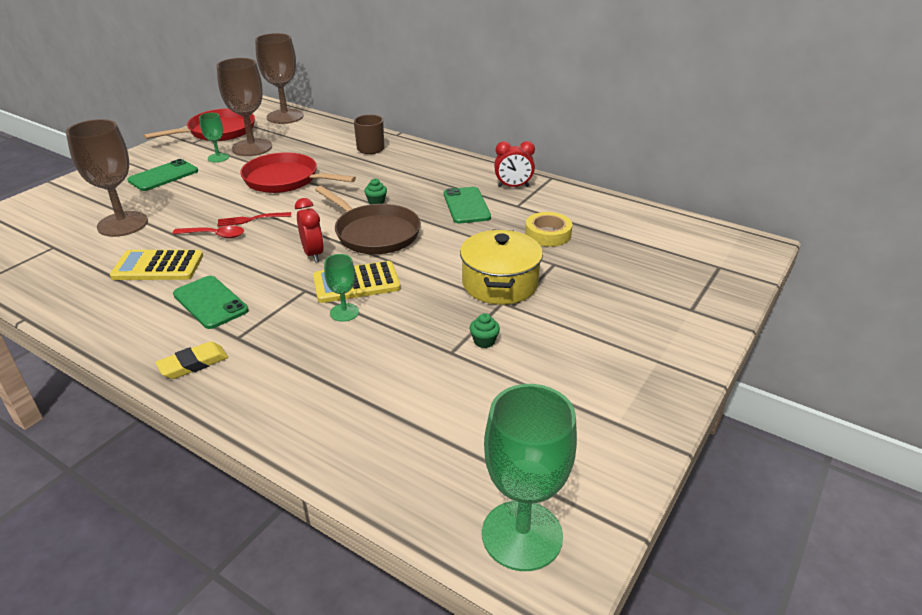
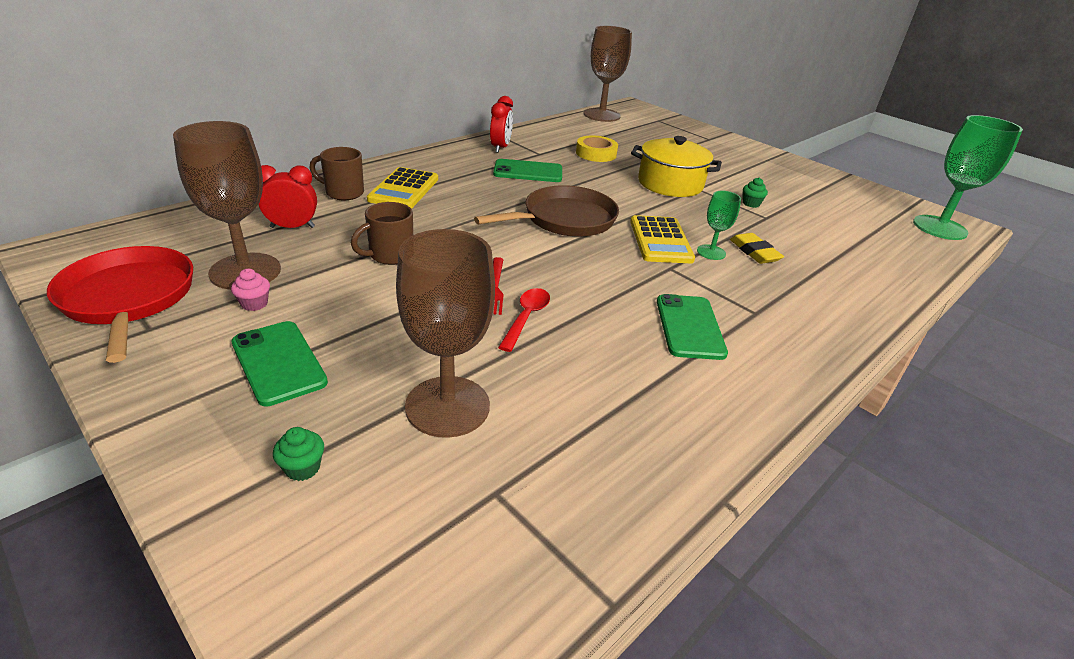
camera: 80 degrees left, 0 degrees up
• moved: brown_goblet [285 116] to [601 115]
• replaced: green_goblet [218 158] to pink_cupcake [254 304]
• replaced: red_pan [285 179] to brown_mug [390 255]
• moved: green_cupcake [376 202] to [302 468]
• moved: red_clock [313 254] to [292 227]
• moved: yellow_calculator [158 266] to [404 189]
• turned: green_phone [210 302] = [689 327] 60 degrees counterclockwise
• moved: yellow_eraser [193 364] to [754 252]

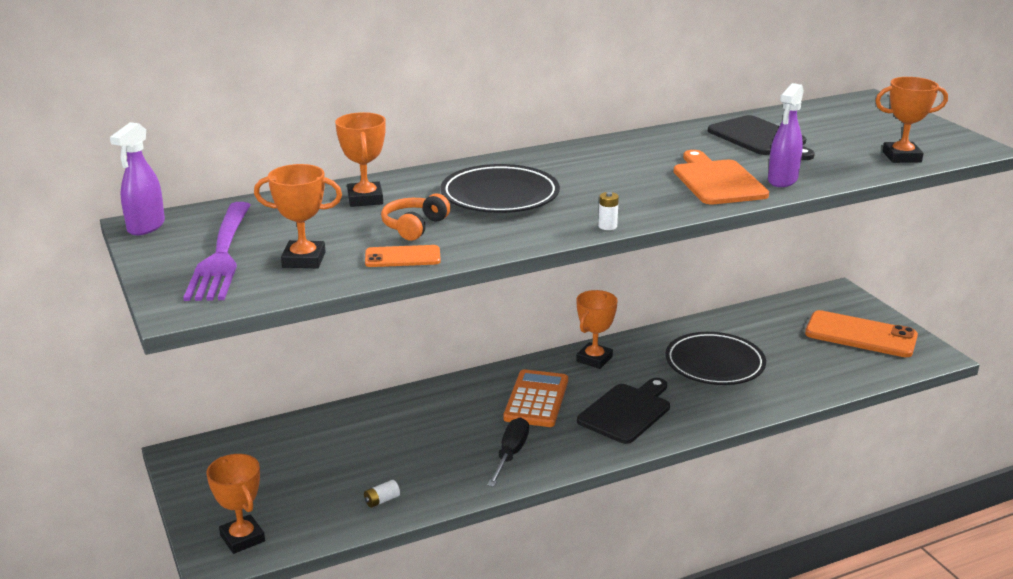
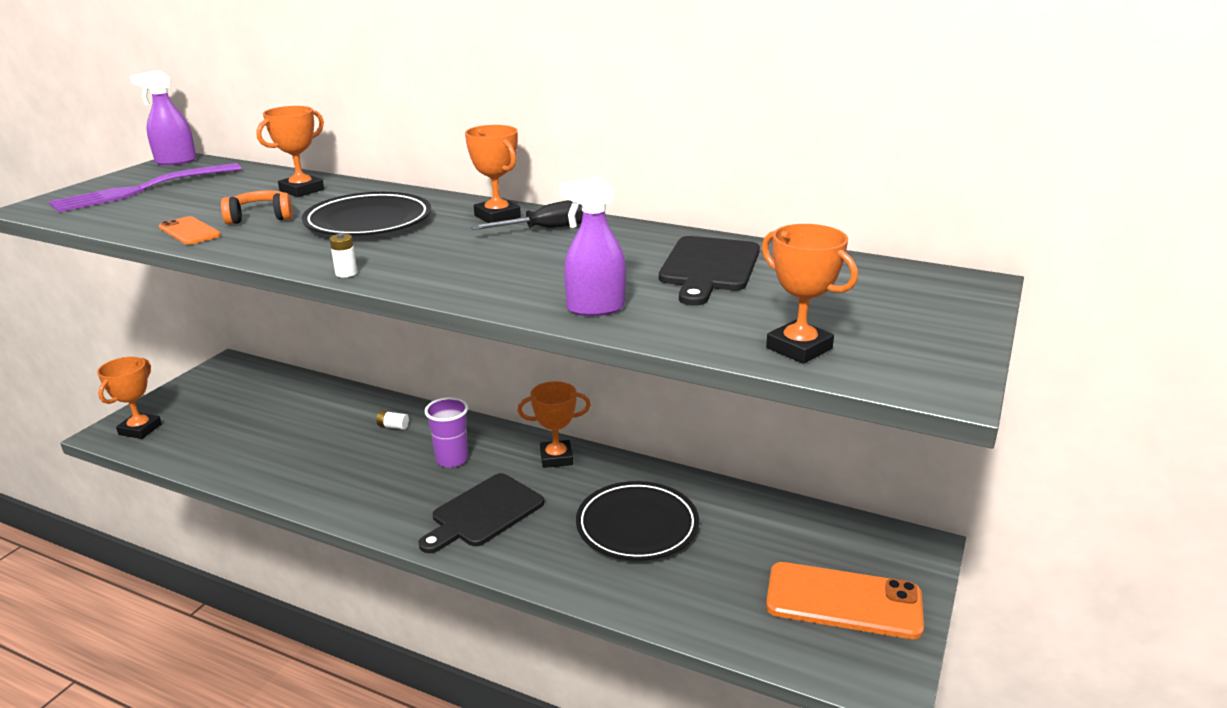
camera: 50 degrees right, 0 degrees up
• removed: orange_cutting_board [717 181]
• moved: orange_trophy [304 260] to [497 216]
• turned: orange_phone [860 335] = [843 601] 60 degrees counterclockwise
• replaced: orange_calculator [536 399] to purple_cup [452 459]
• turned: black_cutting_board [626 411] = [484 513] 135 degrees clockwise
• moved: black_screwdriver [510 454] to [548 229]
• moved: white_battery [382 500] to [393 426]

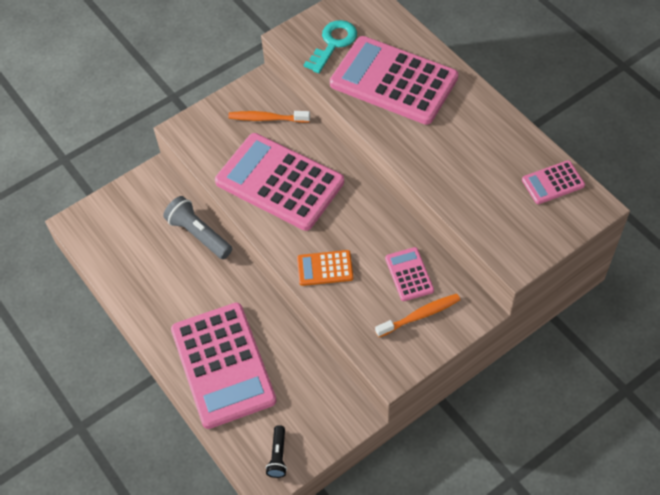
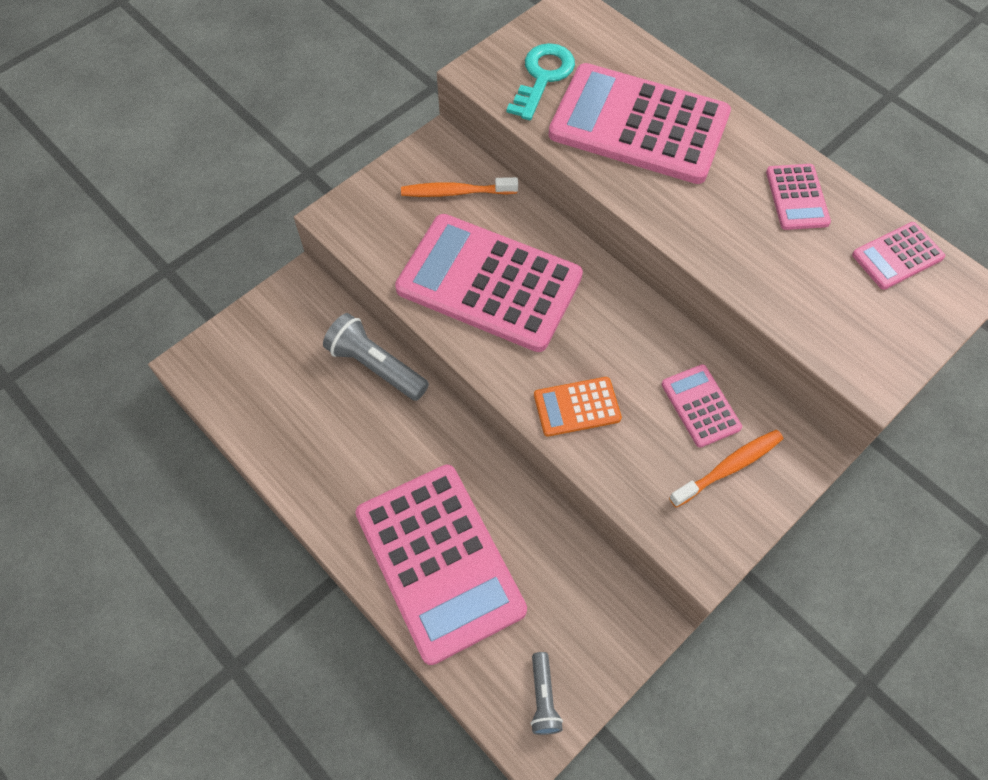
camera: 10 degrees left, 5 degrees up
• recoloured: black_flashlight [278 456] to grey_flashlight [543 698]
• added: pink_calculator [797 197]

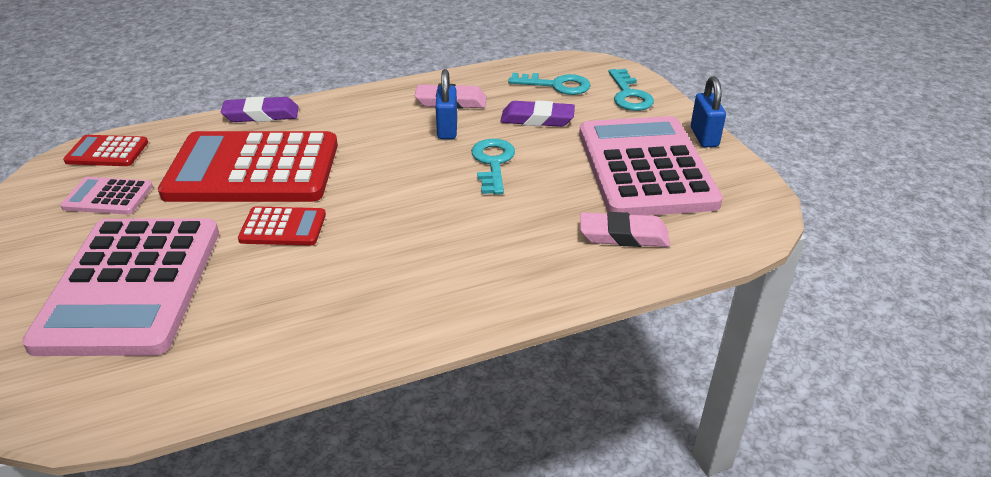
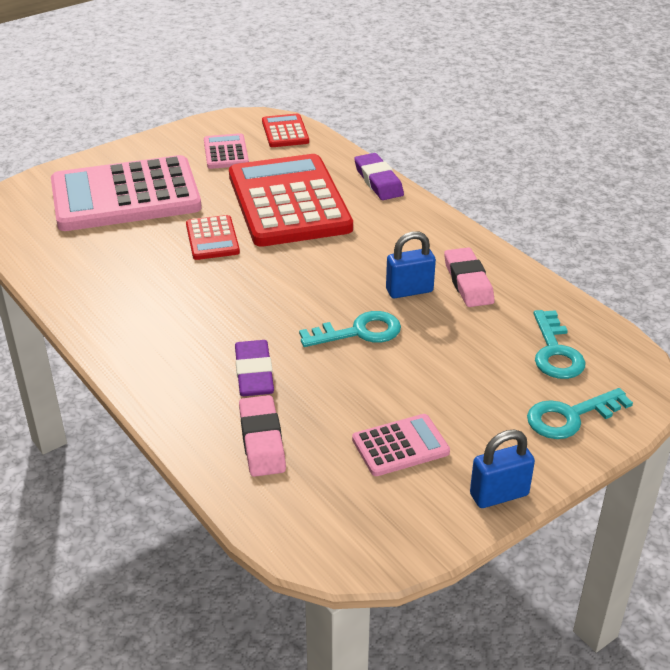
camera: 75 degrees right, 0 degrees up
• moved: purple_eraser [537 119] to [254 373]
• resized: pink_calculator [645 168] = [400 446] x0.45

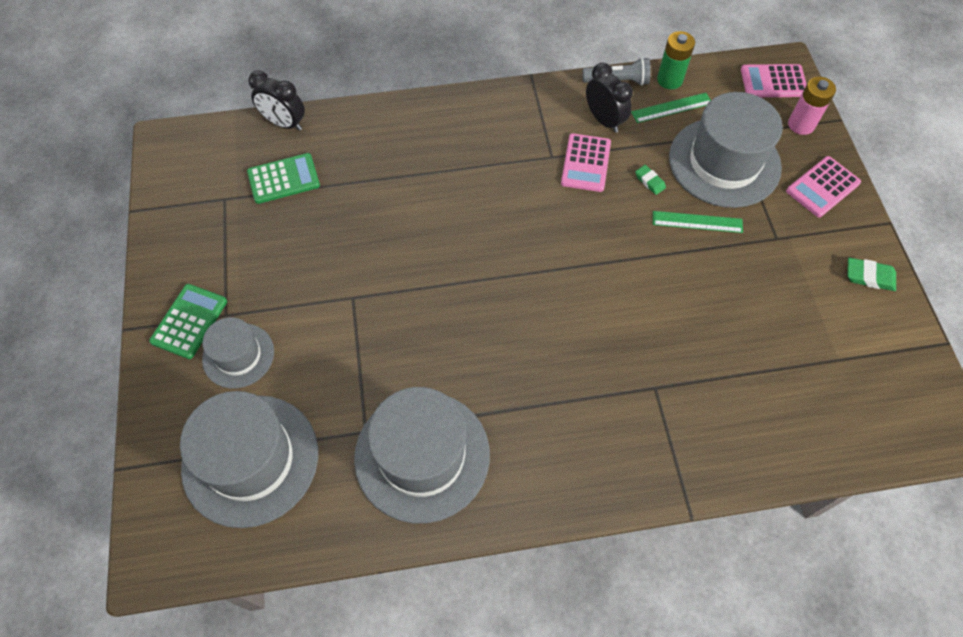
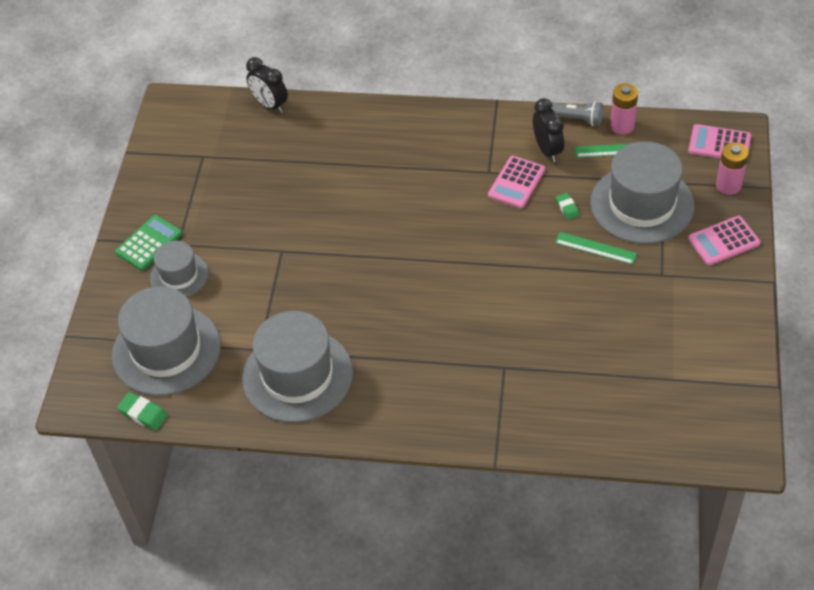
camera: 20 degrees right, 10 degrees down
• recoloured: green_battery [669 80] to pink_battery [622 126]
• removed: green_calculator [283 179]
• moved: green_eraser [869 276] to [143 413]

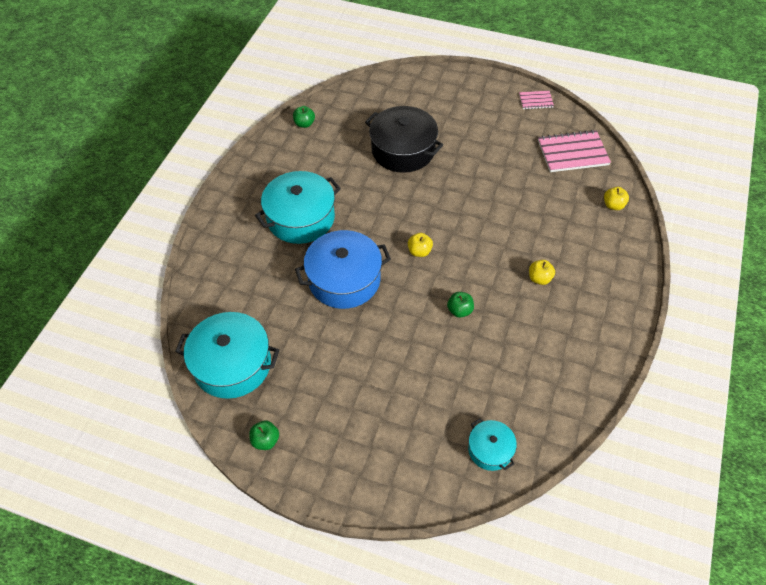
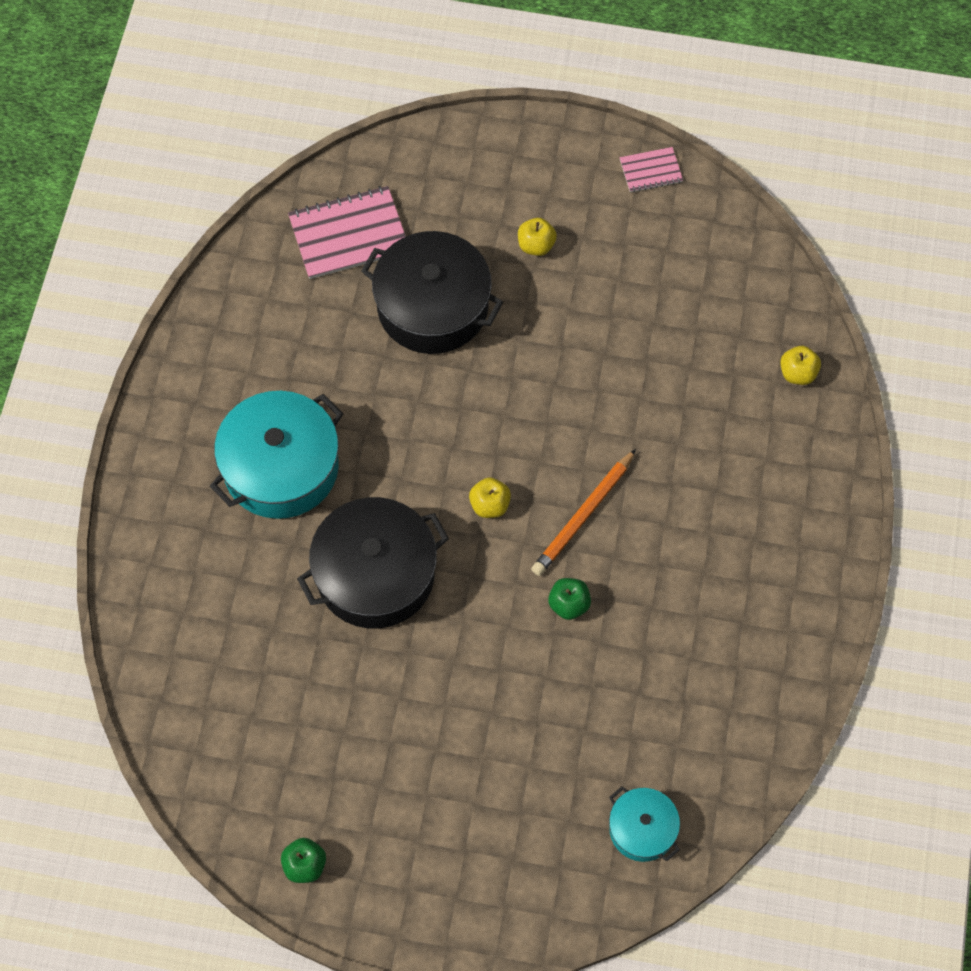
camera: 10 degrees left, 10 degrees up
• removed: green_apple [304 124]
• moved: pink_notebook [572 153] to [349 235]
• recoloured: blue_pot [344 279] to black_pot [375 574]
• moved: yellow_apple [539 278] to [536 245]
• removed: turquoise_pot [232 364]
• added: orange_pencil [583 516]

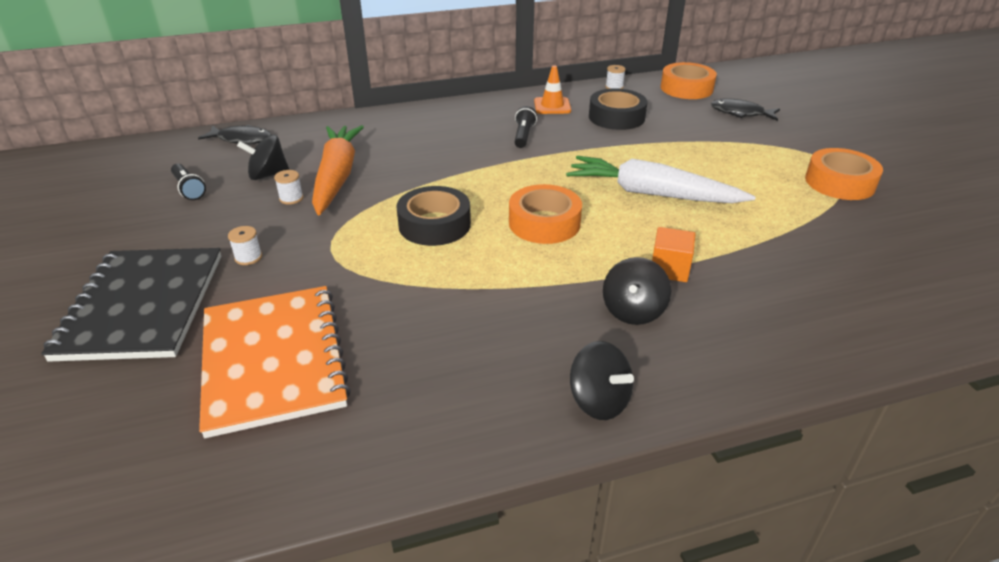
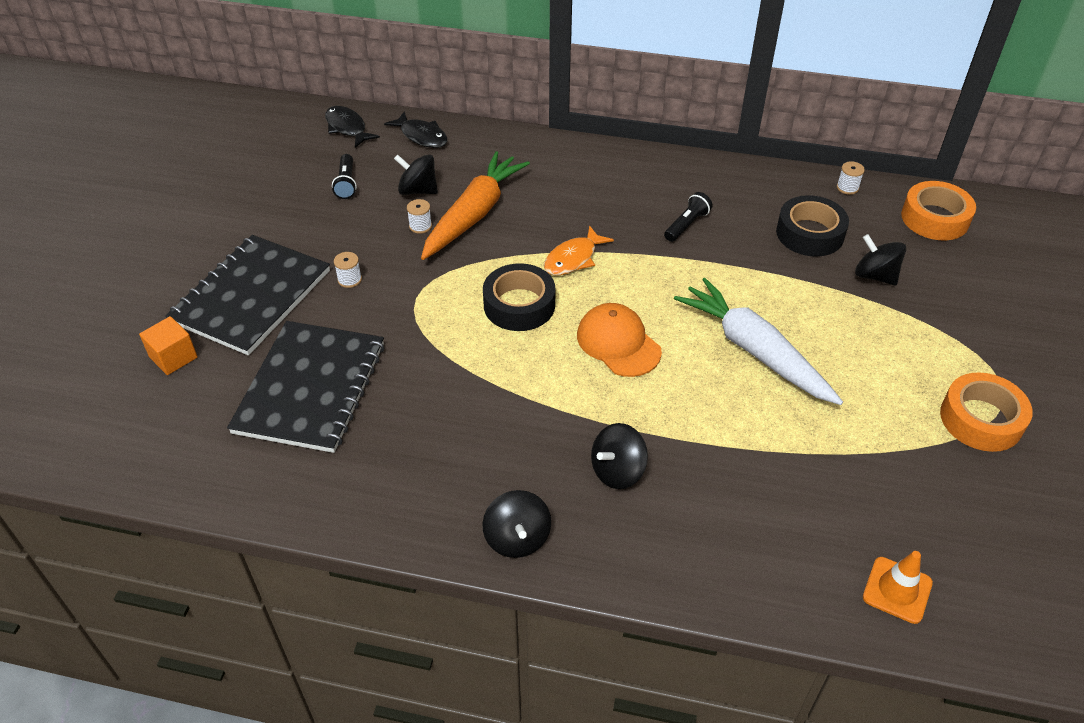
camera: 30 degrees right, 10 degrees up
• moved: orange_traffic_cone [552 106] to [897 590]
• moved: black_fish [740 113] to [347 128]
• replaced: orange_tape [544 223] to orange_cap [618 343]
• moved: orange_cube [669 269] to [173 357]
• recoloured: orange_notebook [273 360] to black_notebook [310 388]
• added: orange_fish [573 259]
• added: black_spinning_top [875 276]

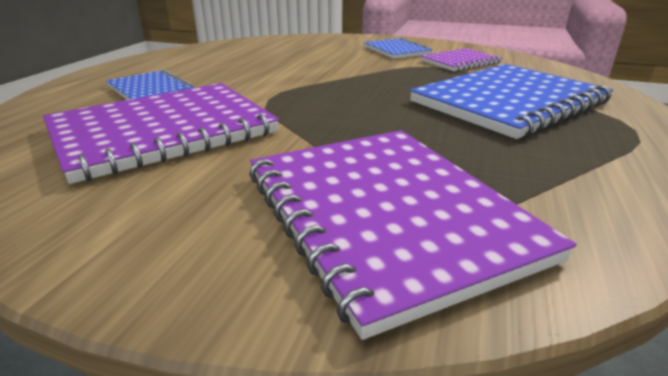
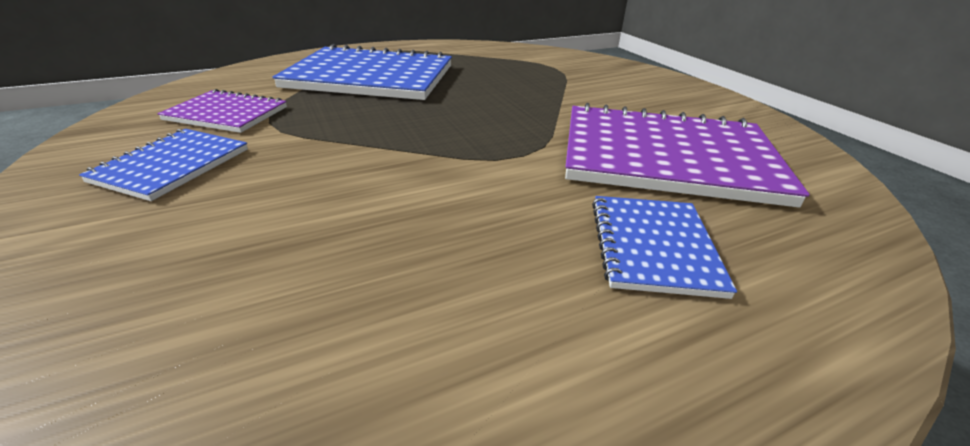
camera: 135 degrees left, 5 degrees up
• removed: purple_notebook [386 214]

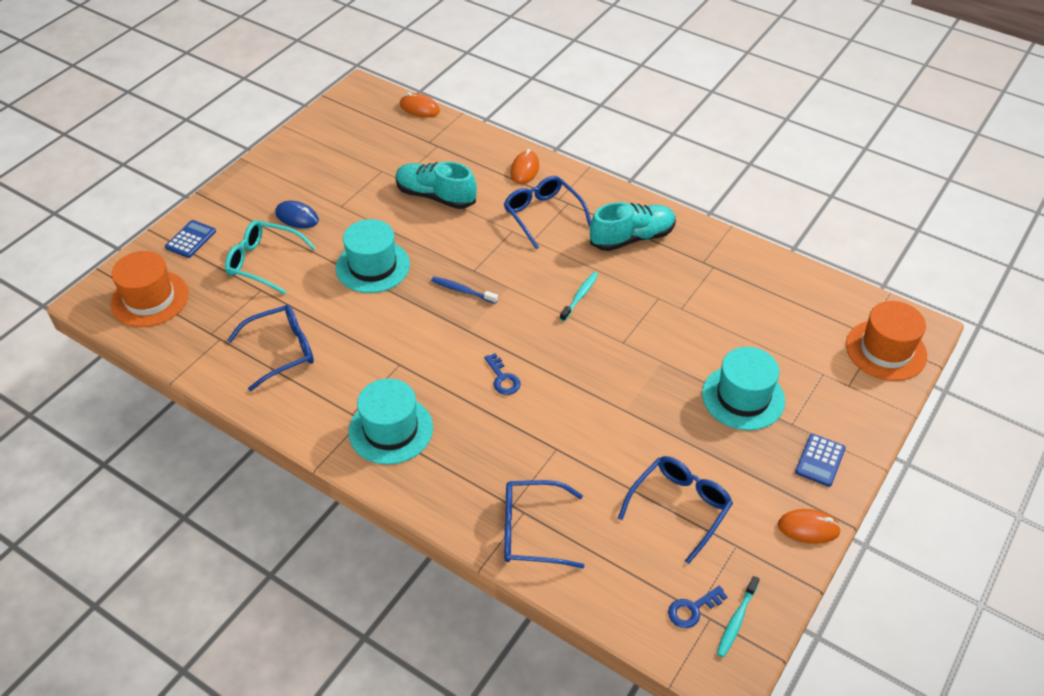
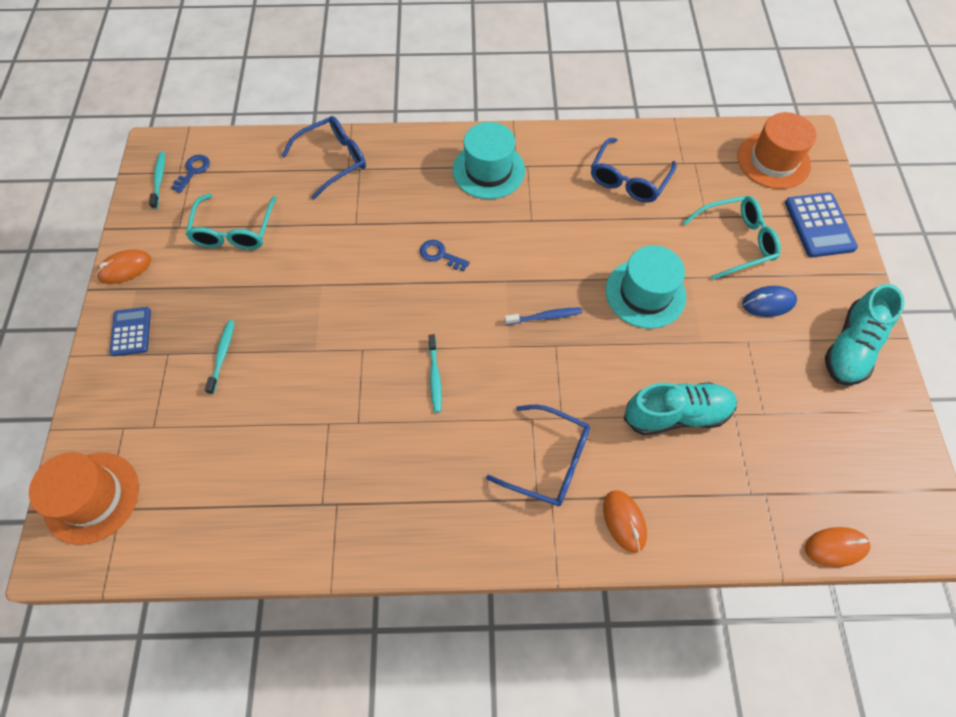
camera: 145 degrees right, 15 degrees up
• moved: turquoise_shoe [632 238] to [851 347]
• resized: blue_calculator [191 239] = [819 225] x1.52
• replaced: turquoise_hat [743 397] to turquoise_toothbrush [222 355]
• recoloured: blue_glasses [679 507] to turquoise_glasses [234 231]

